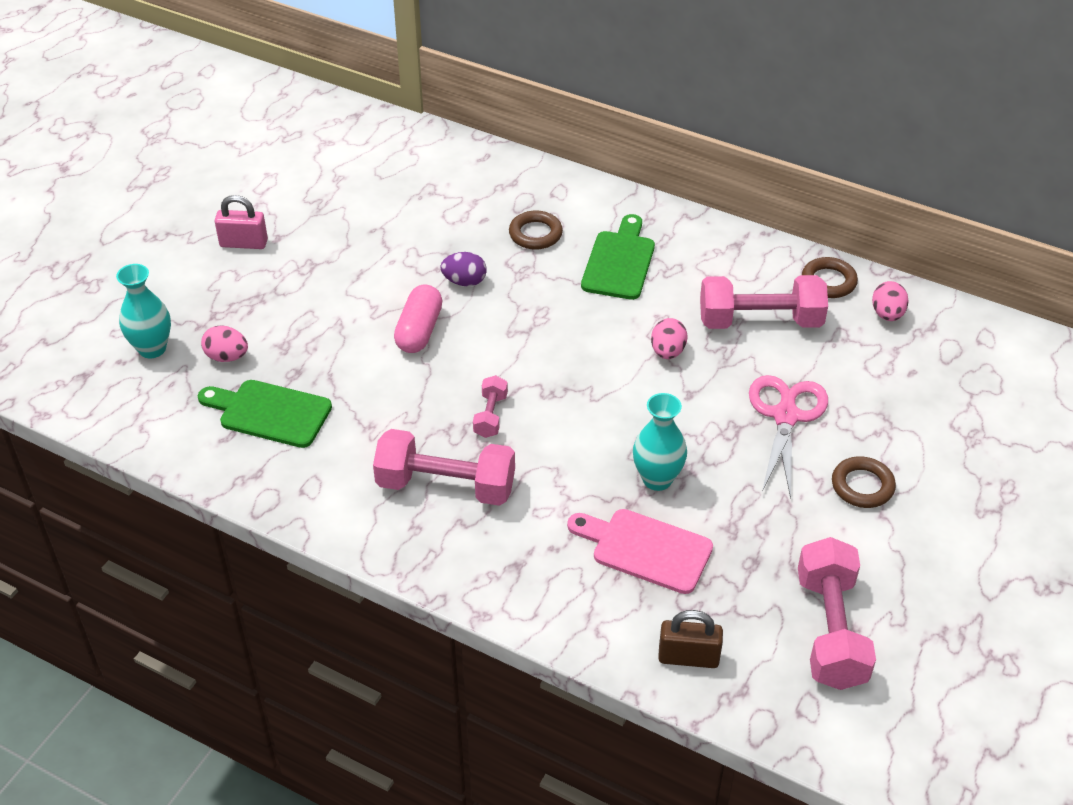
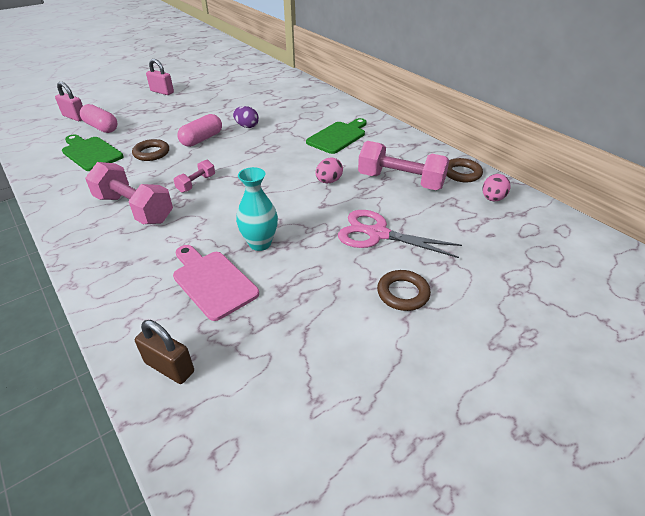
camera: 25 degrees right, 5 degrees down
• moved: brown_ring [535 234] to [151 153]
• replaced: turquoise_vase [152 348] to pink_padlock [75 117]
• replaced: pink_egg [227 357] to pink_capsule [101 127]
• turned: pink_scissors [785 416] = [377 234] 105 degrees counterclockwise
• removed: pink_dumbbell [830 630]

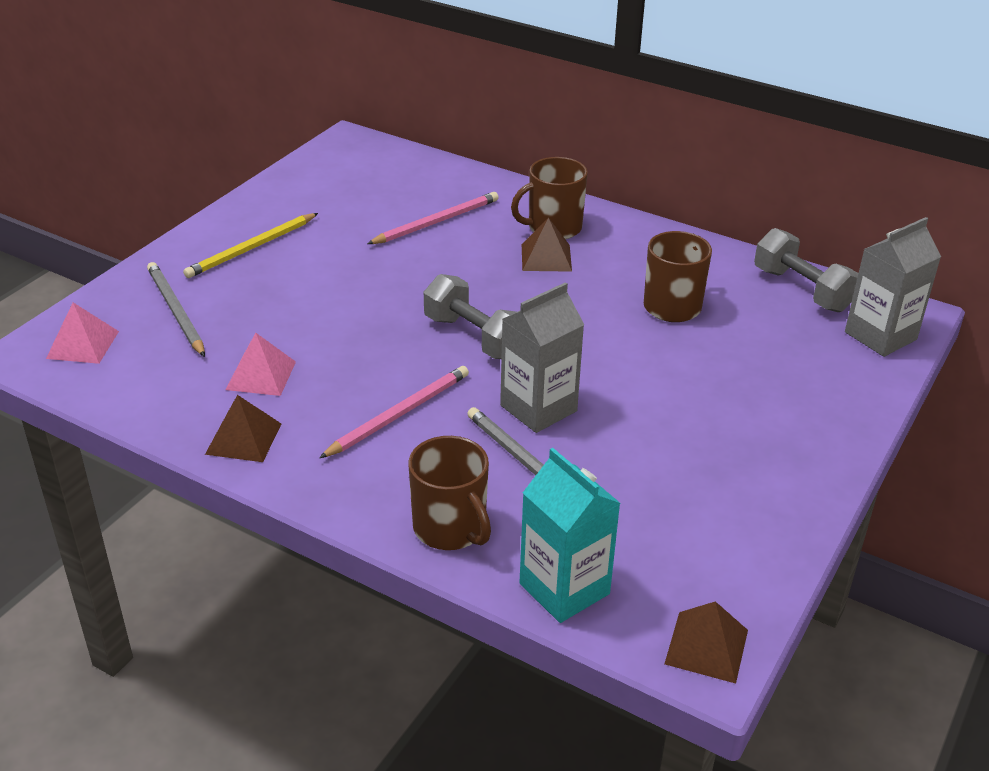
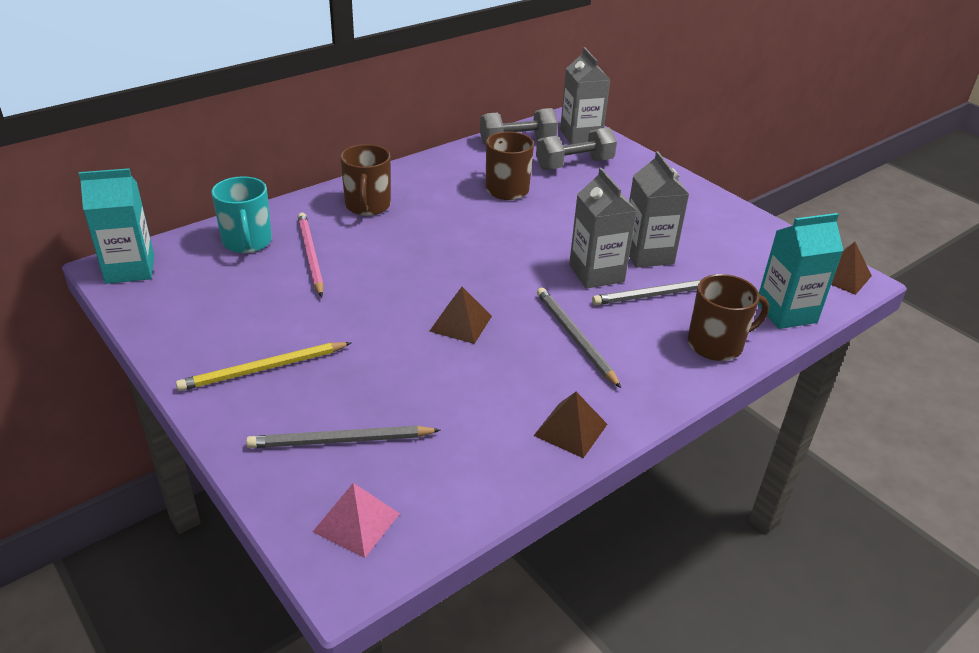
camera: 70 degrees left, 0 degrees up
• turned: yellow_pencil [251 248] = [263 369] 90 degrees clockwise
• moved: brown_pyramid [546 257] to [460 323]
• moved: grey_dumbbell [474 337] to [574 164]
• removed: pink_pyramid [261 375]
• recoloured: pink_pencil [399 414] to grey_pencil [575 337]
• added: grey_carton [648 254]
• added: turquoise_carton [130 269]
• added: turquoise_mug [247 242]

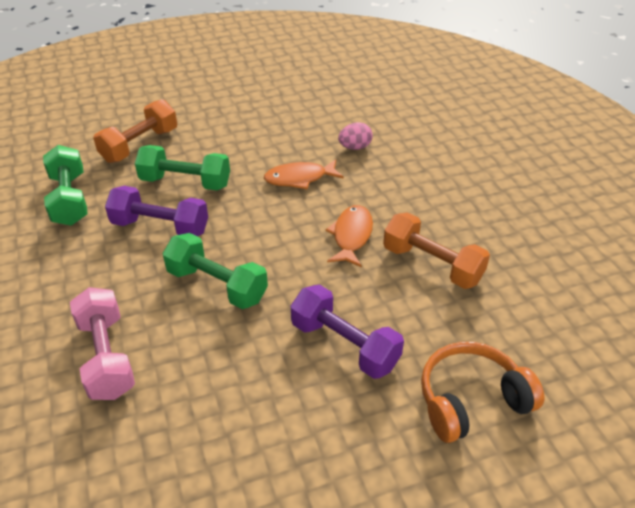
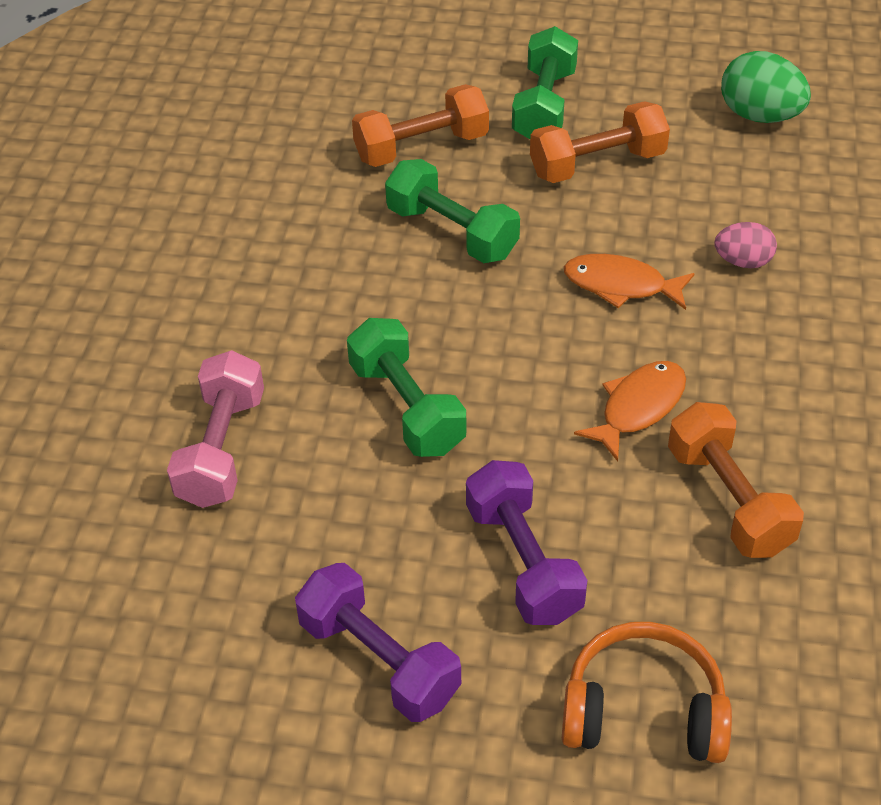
camera: 30 degrees right, 5 degrees up
• moved: green_dumbbell [70 199] to [544 106]
• moved: purple_dumbbell [160 227] to [379 660]
• added: green_egg [759 116]
• added: orange_dumbbell [597 164]

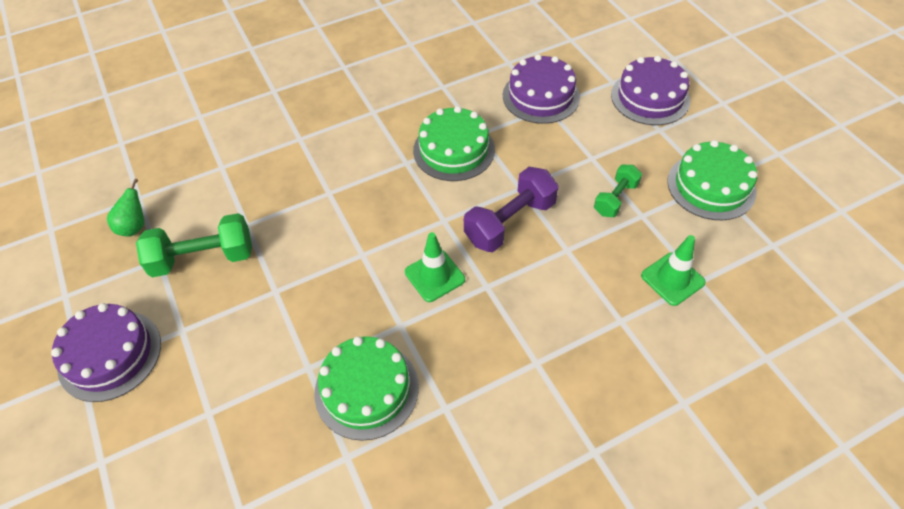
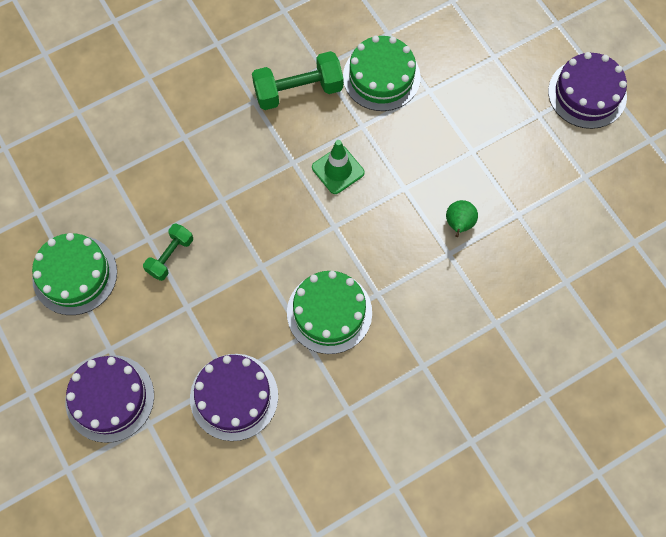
camera: 175 degrees right, 15 degrees up
• removed: purple_dumbbell [510 222]
• moved: green_pear [134 227] to [459 224]
• moved: green_dumbbell [203 258] to [298 91]
• removed: green_traffic_cone [672 279]

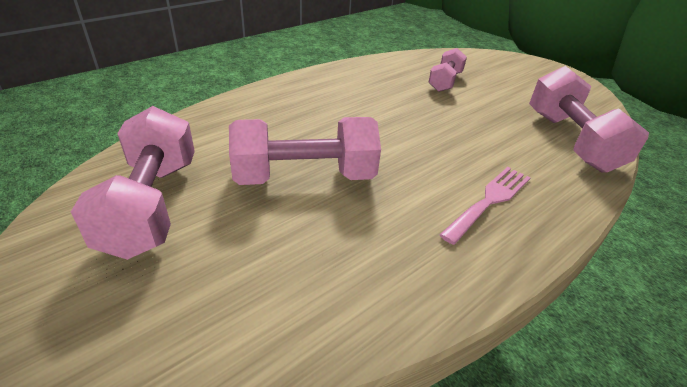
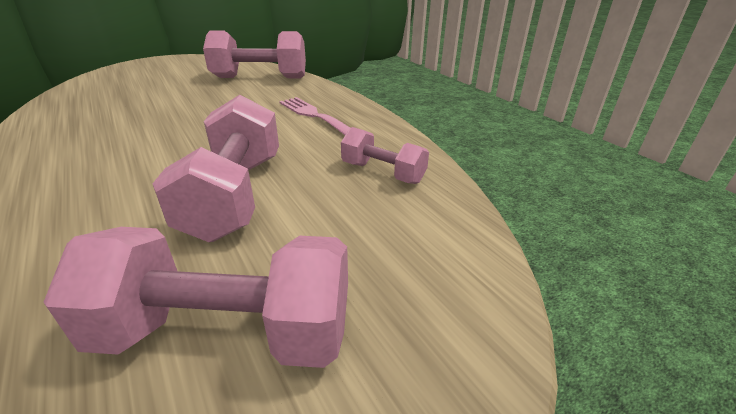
camera: 80 degrees left, 5 degrees down
• moved: pink_dumbbell [445 81] to [382 173]

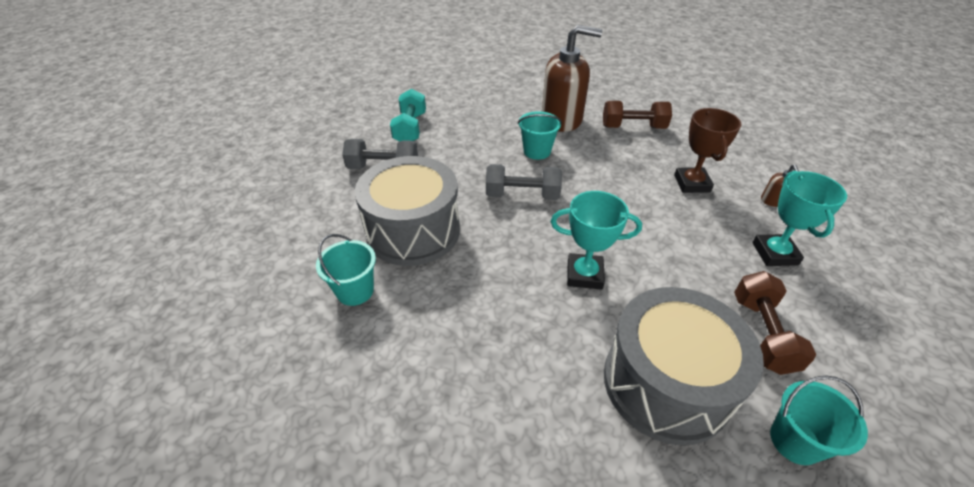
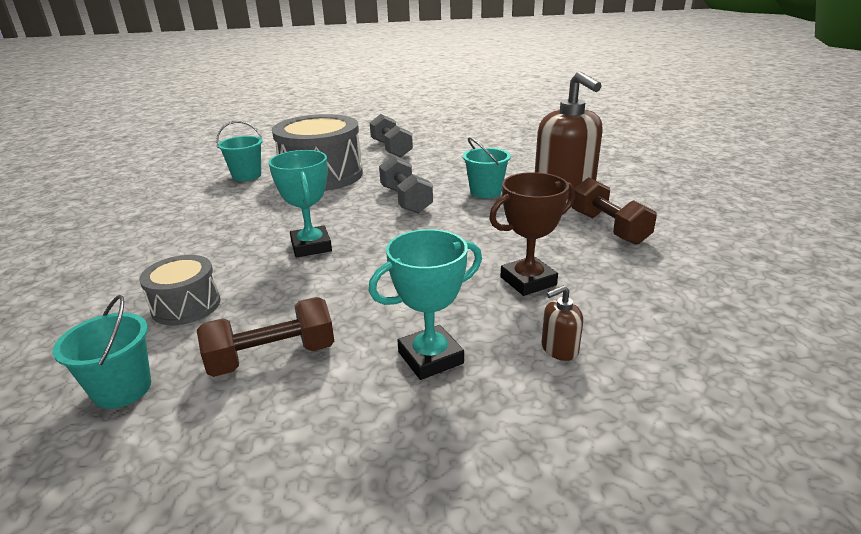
camera: 65 degrees right, 15 degrees down
• removed: turquoise_dumbbell [410 128]
• resized: grey_drum [666 383] = [186 305] x0.52

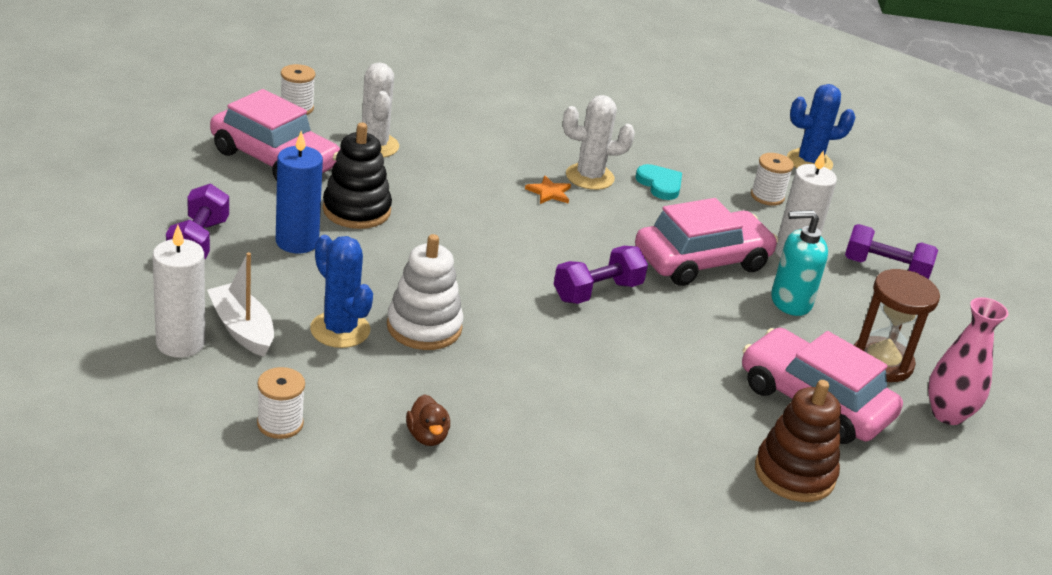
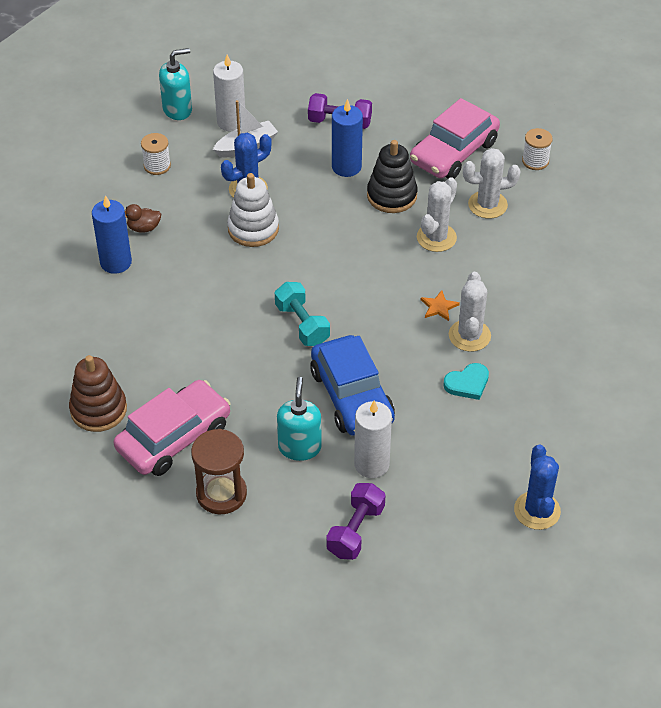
camera: 100 degrees right, 15 degrees up
• removed: white_spool [767 196]
• recoloured: pink_car [701 260] to blue_car [352 396]
• recoloured: purple_dumbbell [597 292] to turquoise_dumbbell [302 324]
• removed: pink_vase [947 414]
• added: turquoise_soap_dispenser [177 109]
• added: white_cactus [436 237]
• added: blue_candle [116 262]

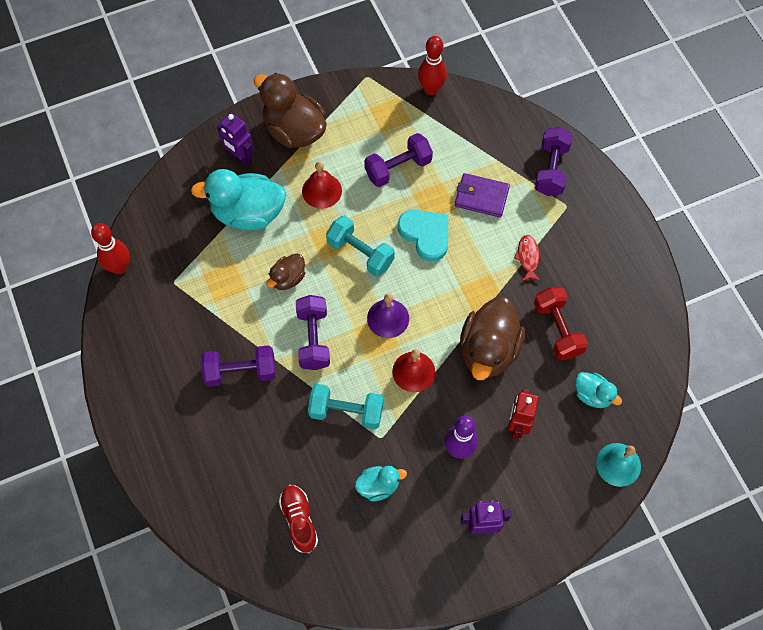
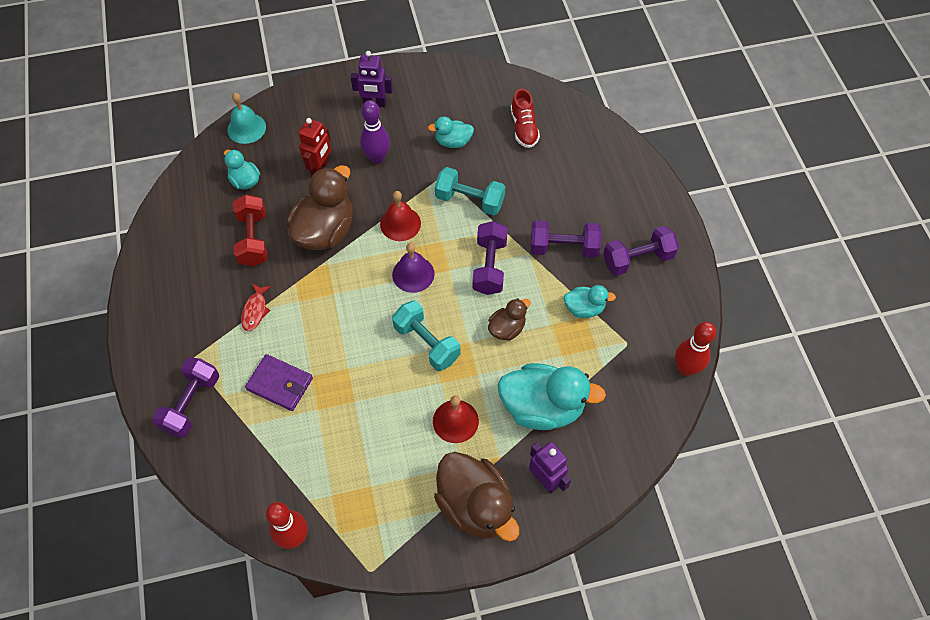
camera: 170 degrees left, 5 degrees down
• moved: purple_dumbbell [398 168] to [637 259]
• removed: turquoise_heart [425 235]
• added: turquoise_duck [584 308]

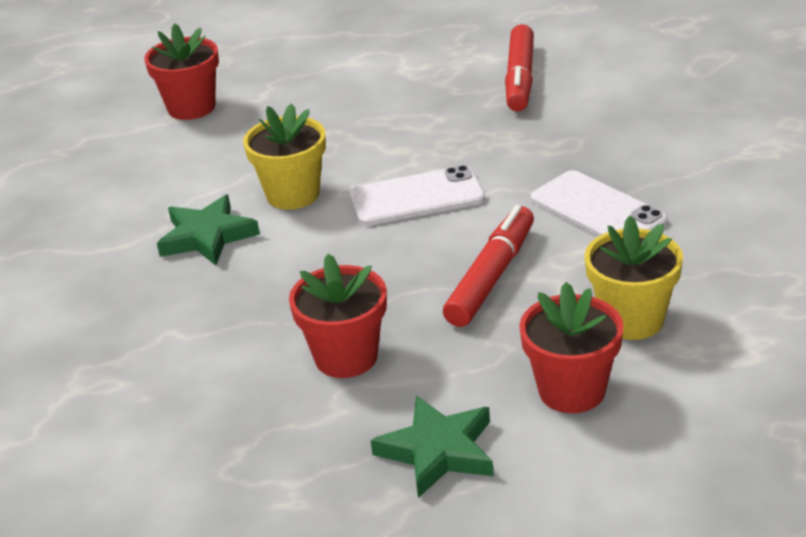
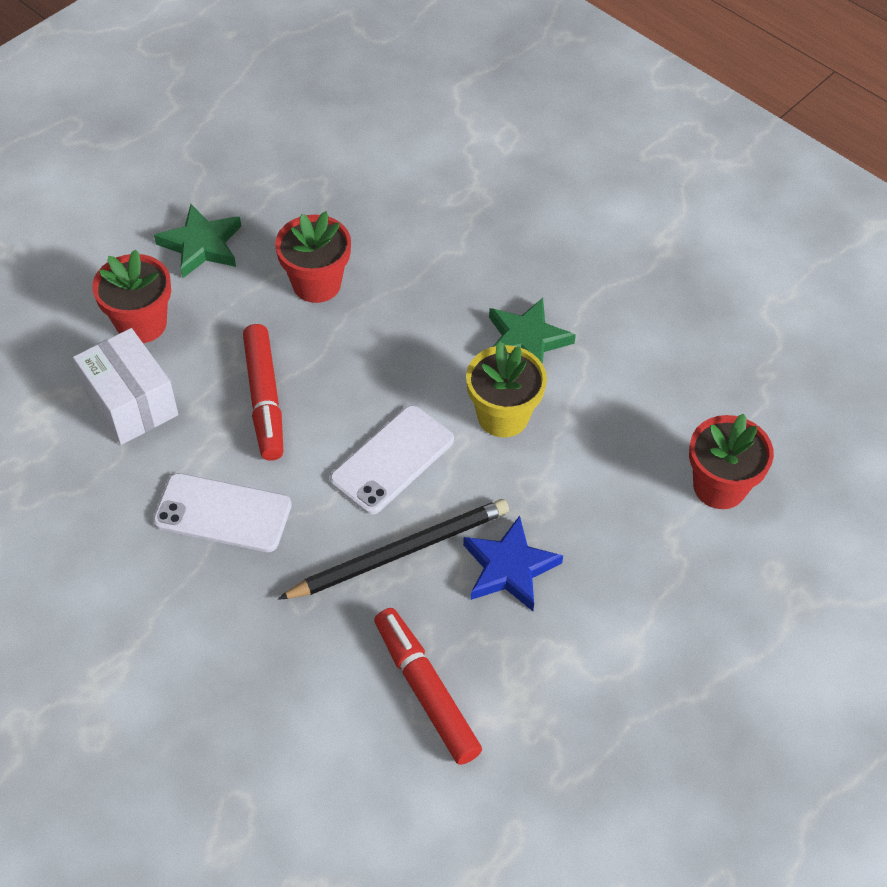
camera: 140 degrees right, 20 degrees up
• replaced: yellow_flower_pot [632 320] to white_box [131 403]
• added: black_pencil [400 552]
• added: blue_star [509 568]

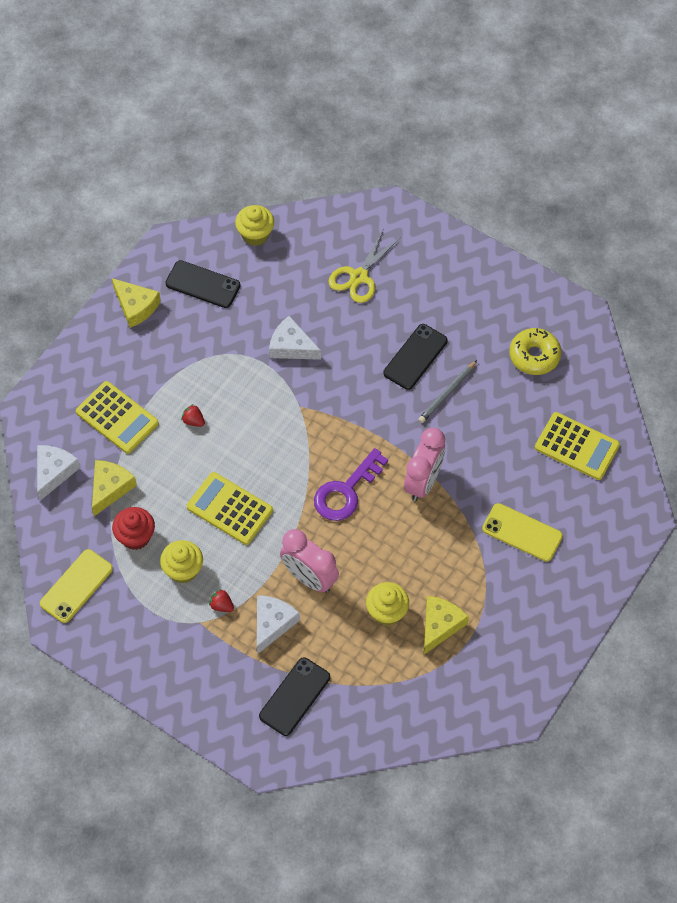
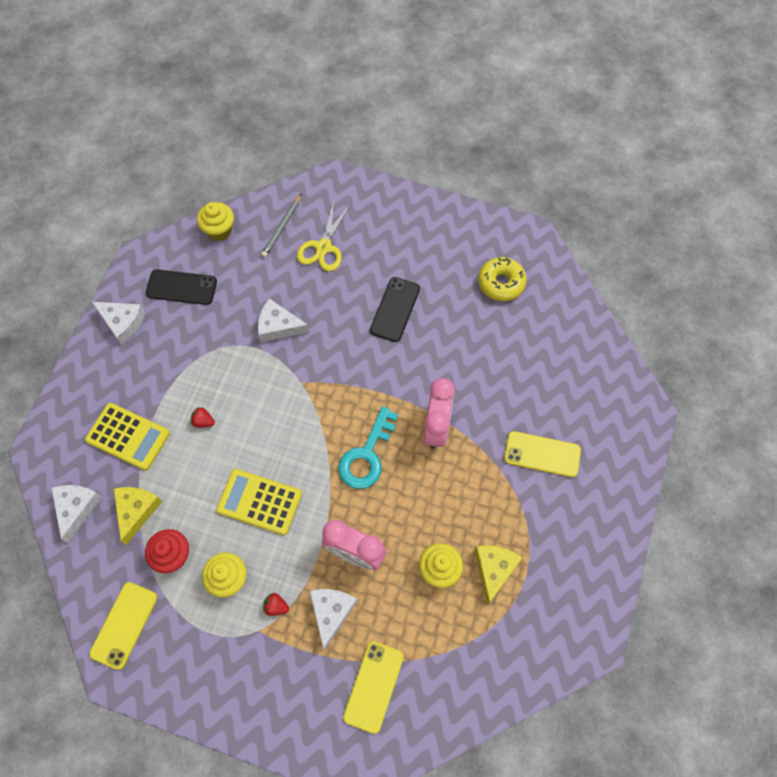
camera: 15 degrees left, 5 degrees up
• recoloured: yellow_cheese [136 306] to white_cheese [122 323]
• moved: grey_pencil [447 393] to [282 227]
• removed: yellow_calculator [577 446]
• recoloured: purple_key [346 491] to turquoise_key [366 455]
• recoloured: black_phone [295 696] to yellow_phone [373 686]

